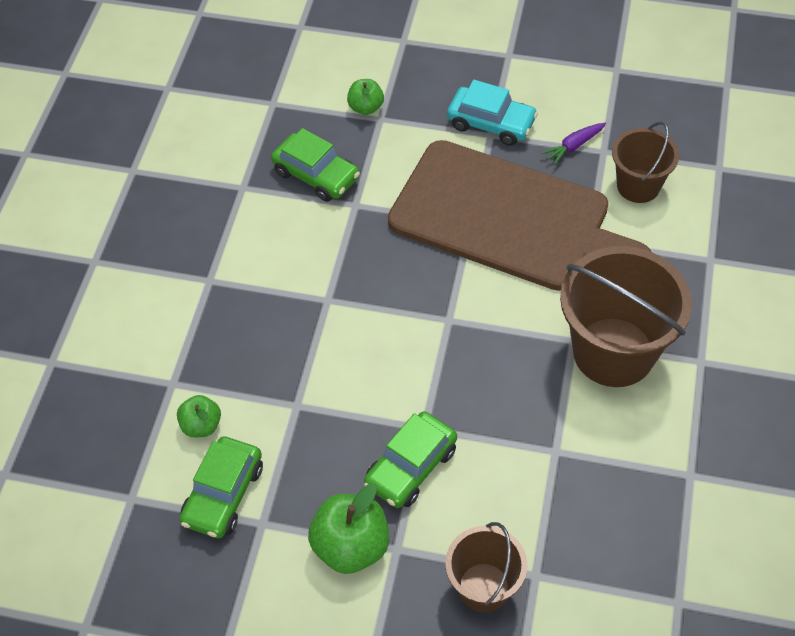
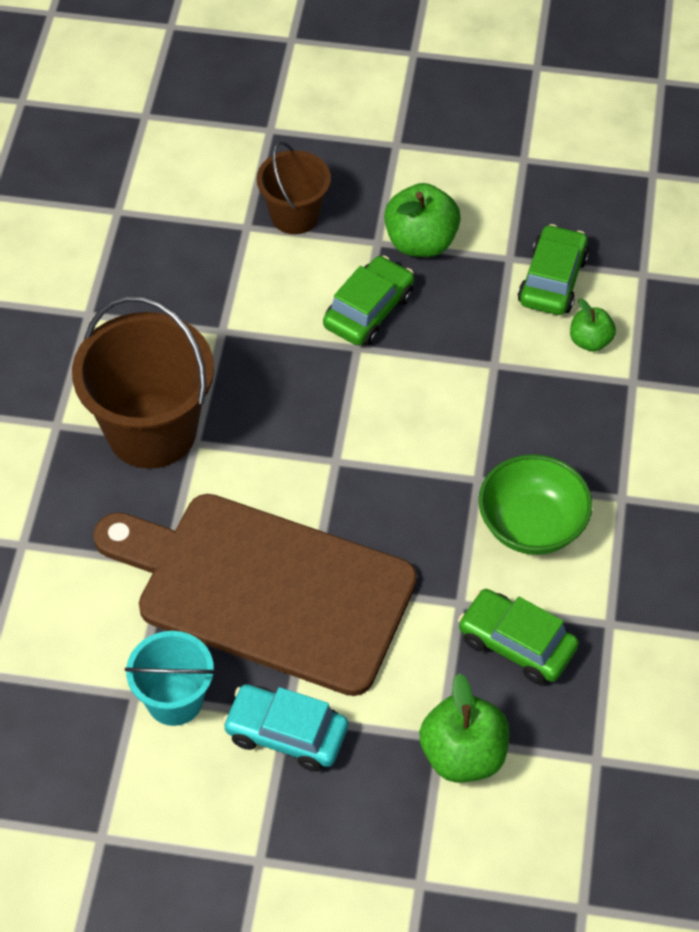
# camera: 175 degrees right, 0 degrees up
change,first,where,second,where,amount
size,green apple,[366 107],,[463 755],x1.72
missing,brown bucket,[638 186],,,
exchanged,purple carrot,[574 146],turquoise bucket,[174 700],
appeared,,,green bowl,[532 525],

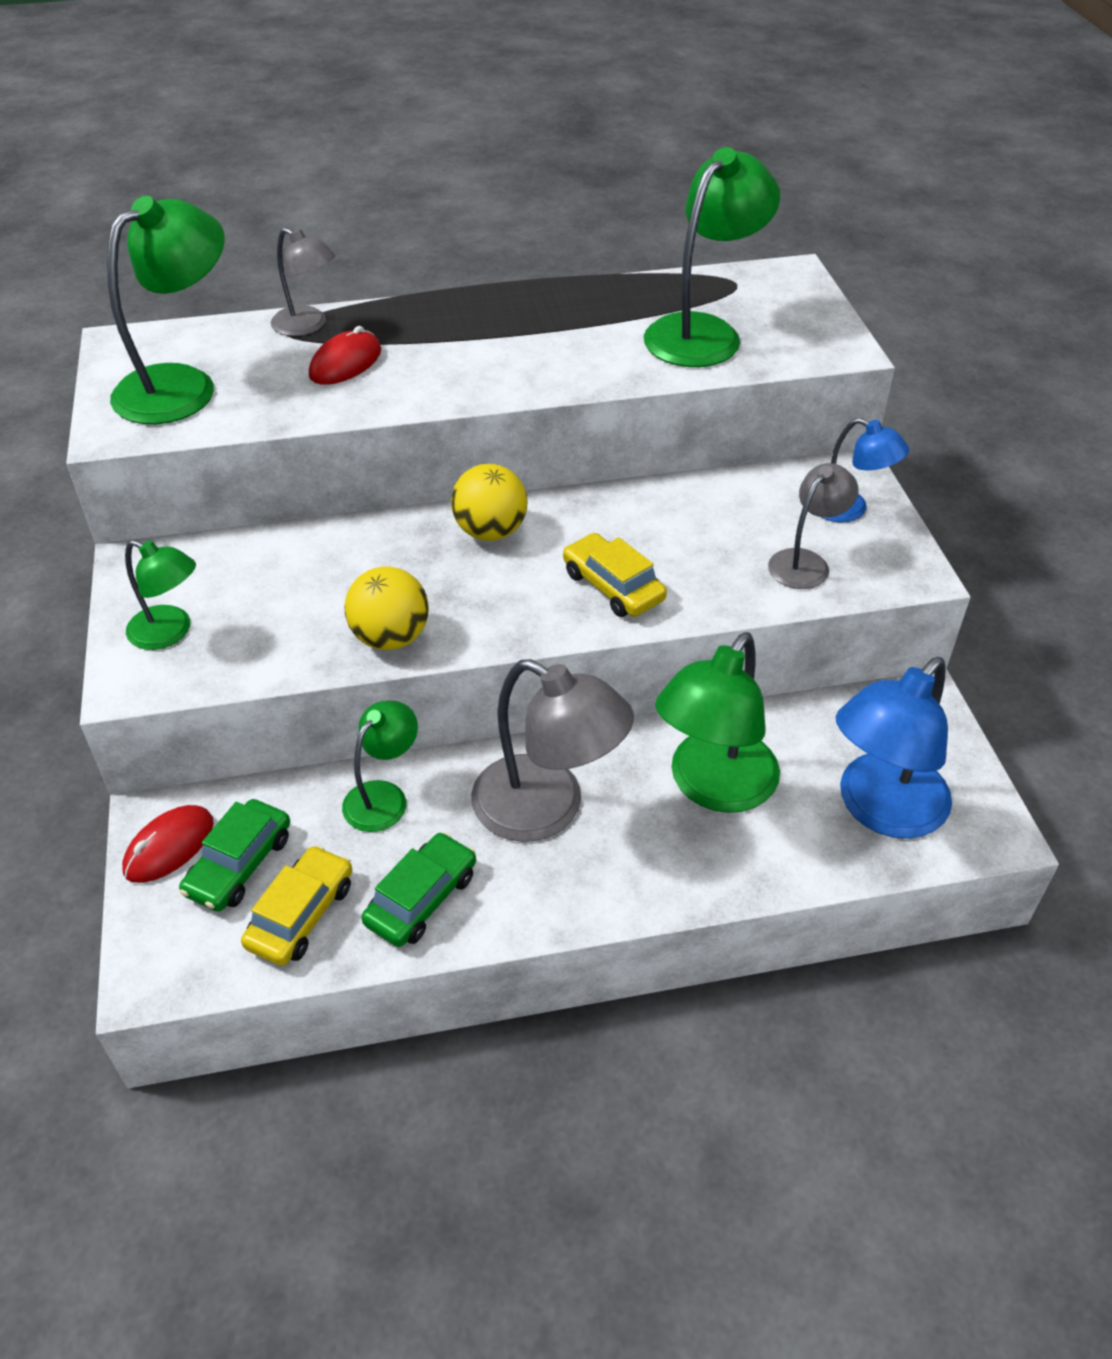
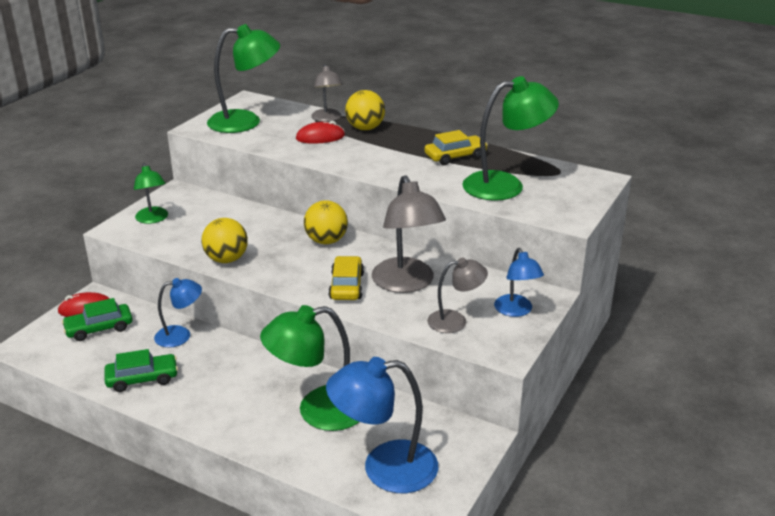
# camera: 40 degrees right, 15 degrees down
change,first,where,second,where,amount
relocated,grey lamp,[547 809],,[406 283],
colour,green lamp,[383 796],blue lamp,[180 335],
relocated,yellow car,[301 914],,[455 156],
appeared,,,yellow ball,[365 128],

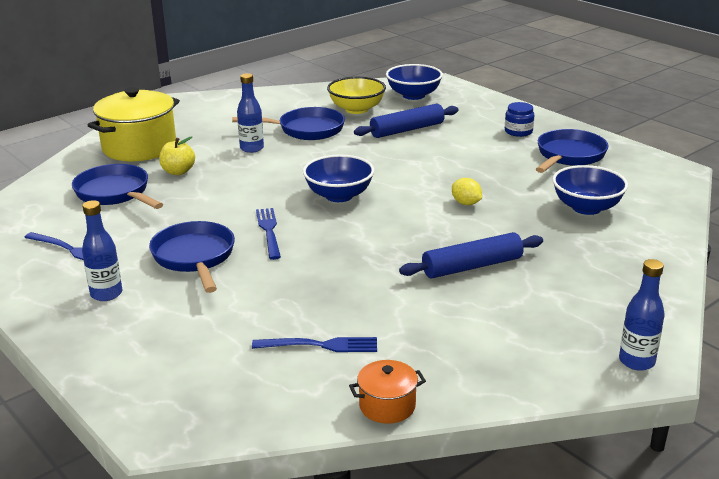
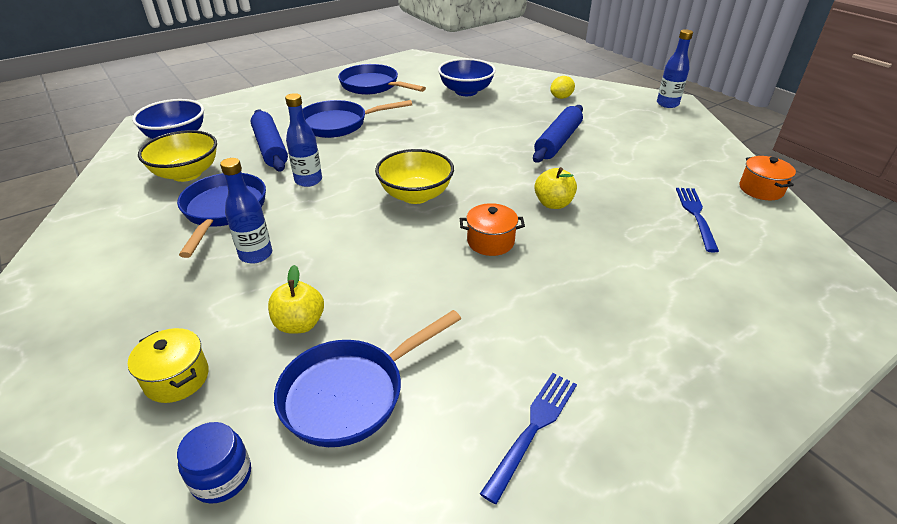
# camera: 85 degrees left, 10 degrees up
change,first,where,second,where,amount
size,yellow pot,[139 147],,[177 378],x0.48
relocated,blue jar,[518 131],,[221 476],
colour,blue bowl,[339 195],yellow bowl,[416 195],
relocated,yellow lemon,[466 203],,[561 97],
relocated,blue bottle,[106 294],,[308 180],
exchanged,blue fork,[269 231],orange pot,[490 242],
relocated,blue pan,[194 257],,[338 124],
spun,blue rolling pin,[472 266],,[557 141],45 degrees clockwise
appeared,,,yellow apple,[553 204],

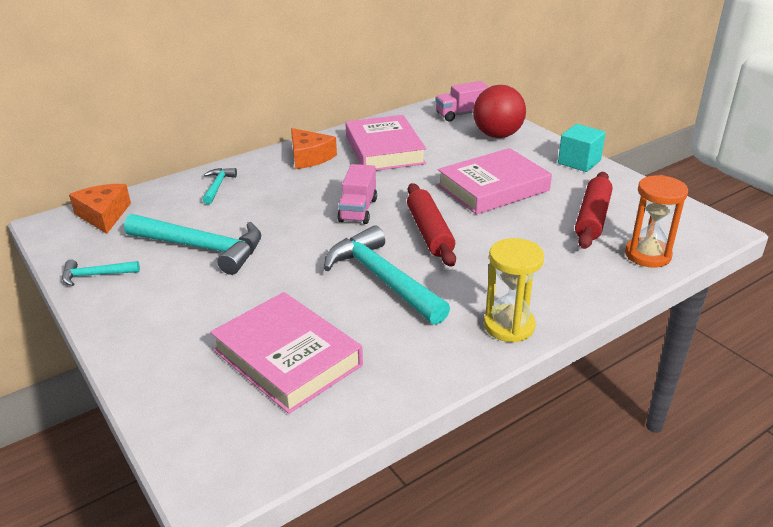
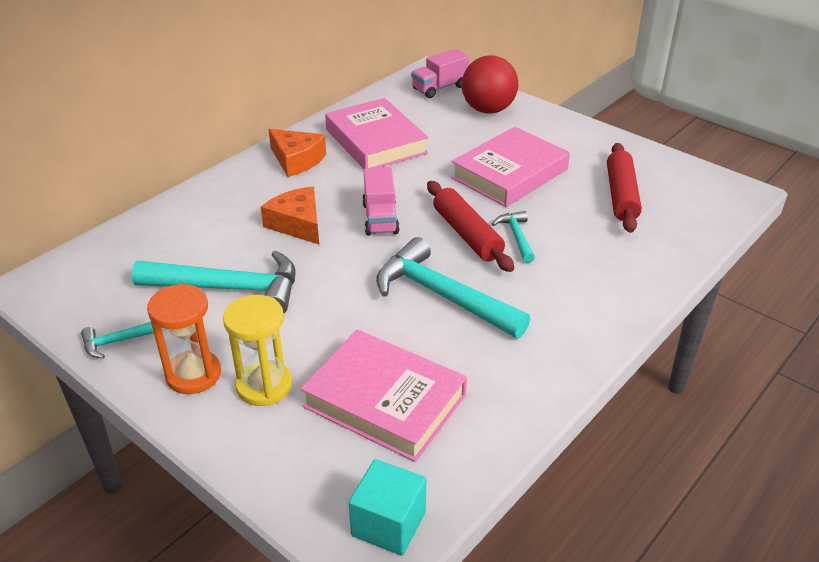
# camera: 15 degrees left, 5 degrees up
change,first,where,second,where,amount
relocated,turquoise cube,[579 162],,[388 524],
relocated,turquoise hammer,[217 186],,[516 236],
relocated,orange hourglass,[647 255],,[193 374],
relocated,orange cheese,[104 215],,[297 224],
relocated,yellow hourglass,[509 326],,[264 386],

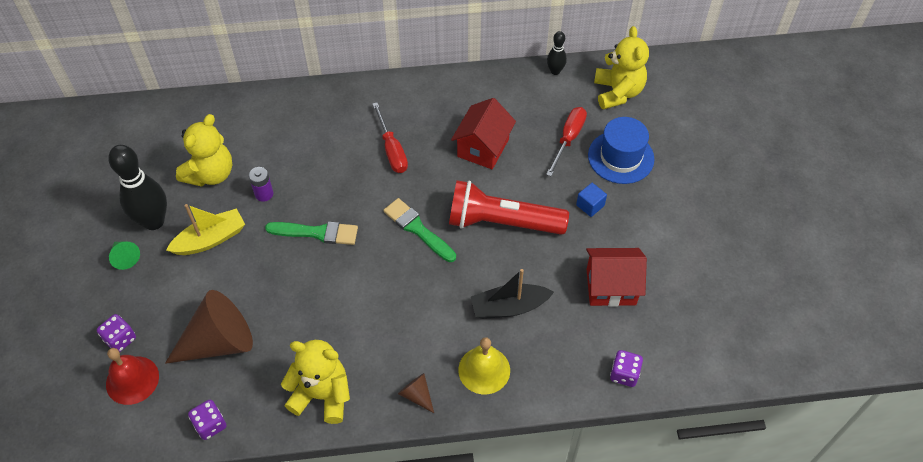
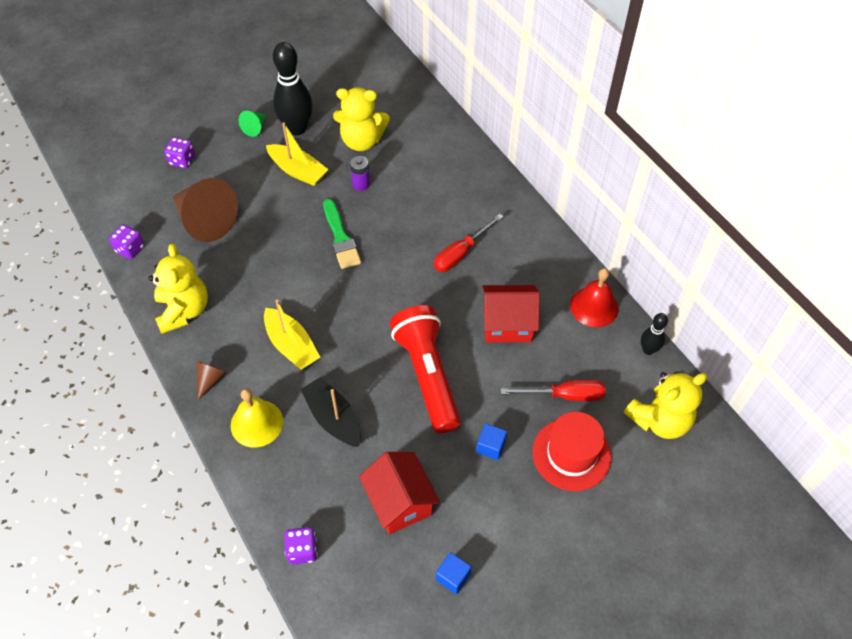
# camera: 65 degrees right, 0 degrees up
change,first,where,second,where,amount
colour,blue hat,[620 157],red hat,[571 454],
missing,green brush,[417 229],,,
relocated,red bell,[132 380],,[594 306],
appeared,,,yellow boat,[291 345],
appeared,,,blue cube,[453 577],

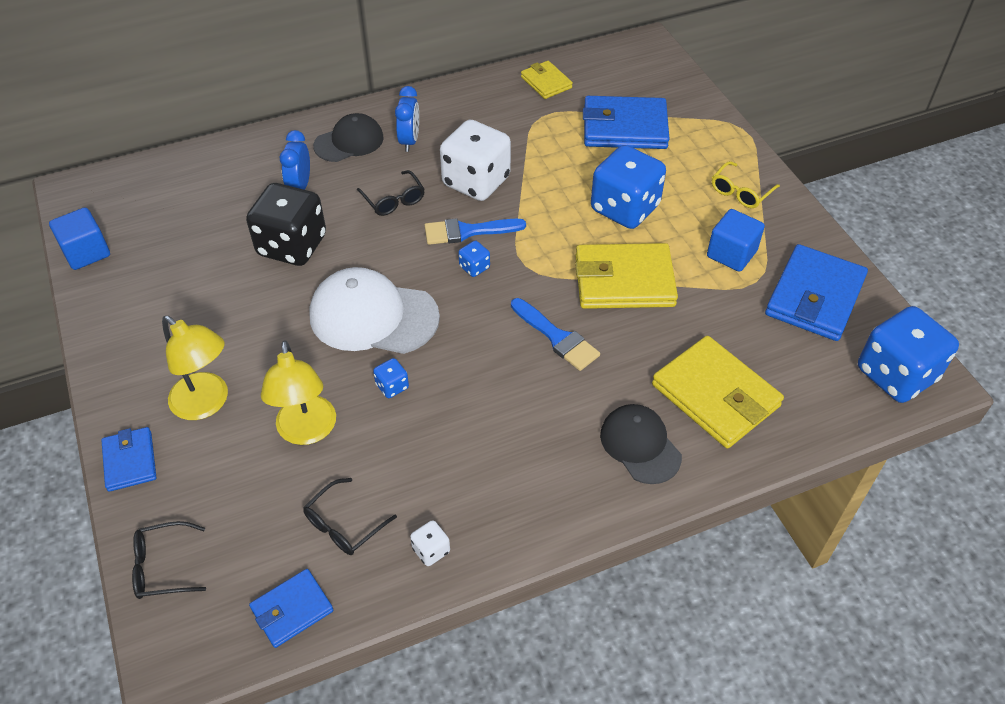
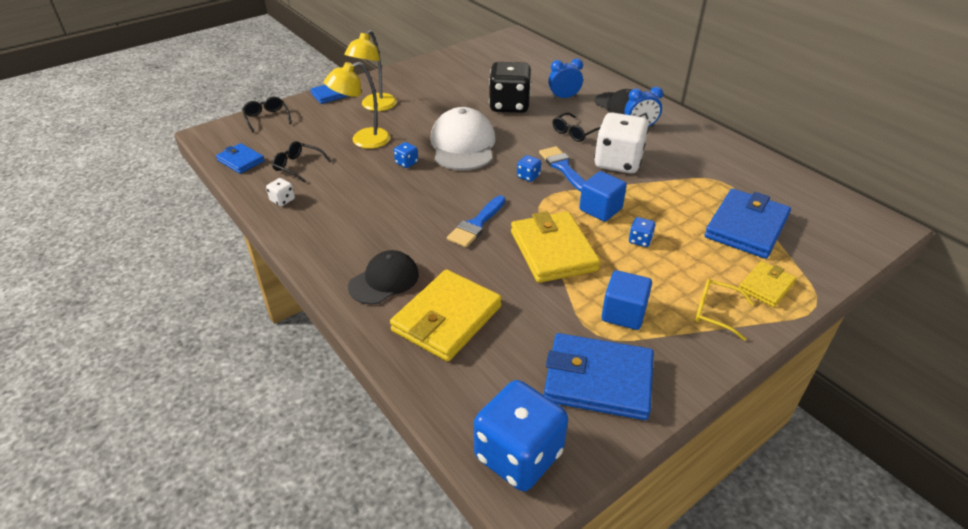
# camera: 75 degrees right, 10 degrees down
change,first,where,second,where,amount
relocated,yellow wallet,[546 82],,[766 286],
spun,blue wallet,[624 128],,[746 227],45 degrees clockwise
size,blue dice,[625 208],,[640 240],x0.42
relocated,blue cube,[86 252],,[600 209],

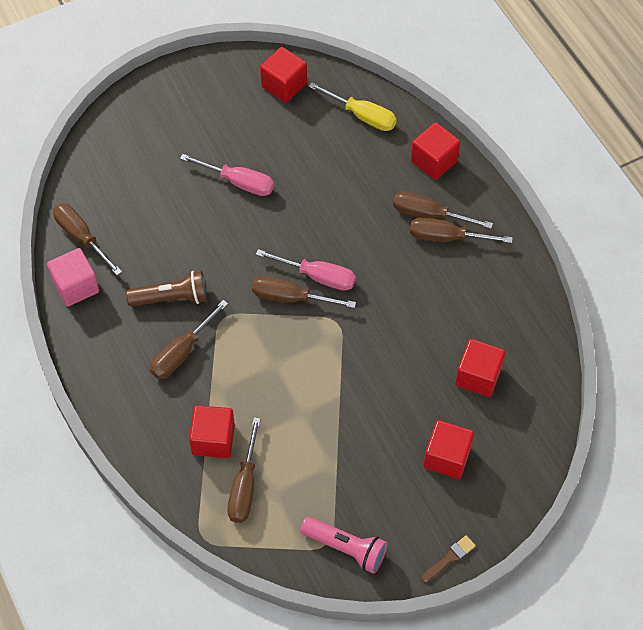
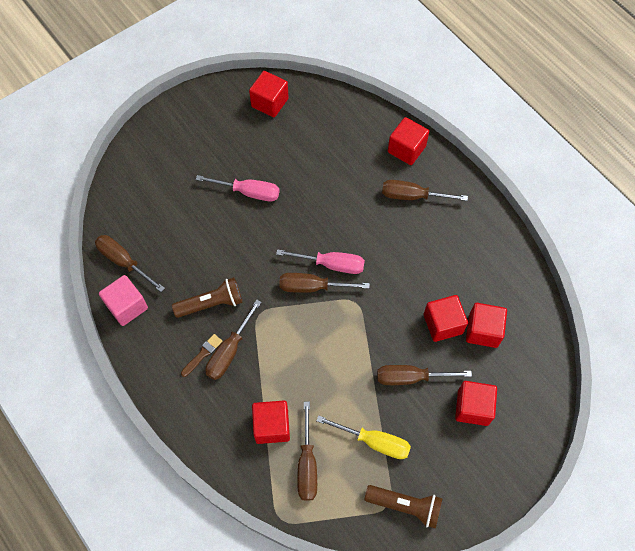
# camera: 10 degrees left, 5 degrees up
change,first,where,second,where,amount
relocated,yellow screwdriver,[363 116],,[375 442],
relocated,brown screwdriver,[446 237],,[410 377],
colour,pink flashlight,[346 548],brown flashlight,[405 506],
relocated,brown brush,[449 558],,[202 354],
appeared,,,red cube,[443 324],

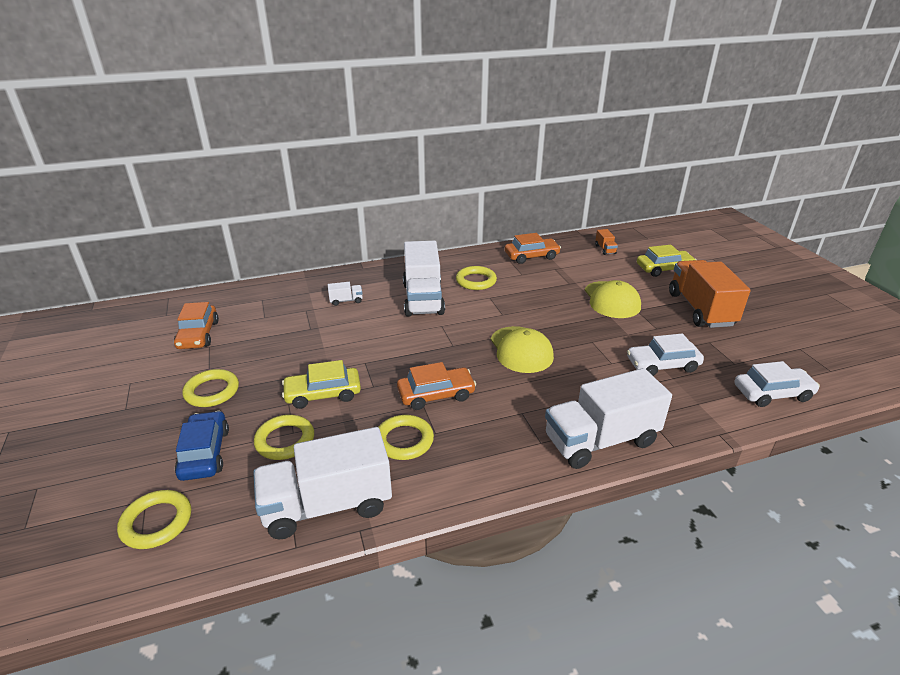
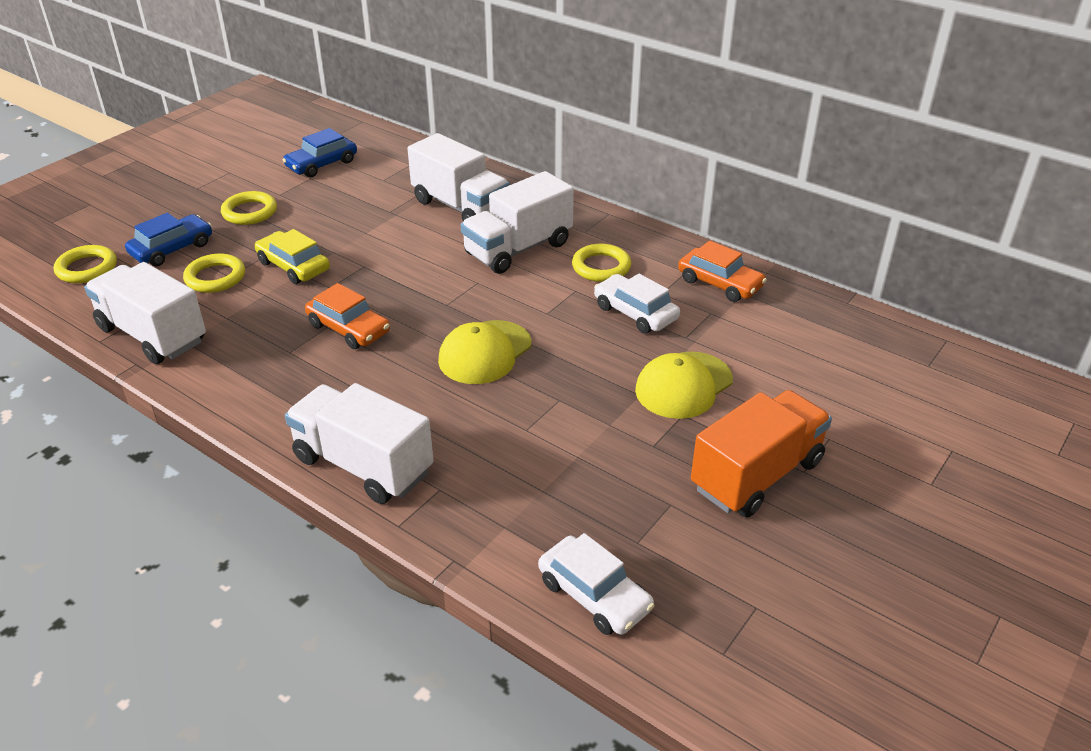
# camera: 55 degrees right, 5 degrees up
change,first,where,second,where,amount
missing,orange truck,[605 249],,,
missing,yellow car,[664 269],,,
size,white truck,[346 301],,[460 207],x2.48
colour,orange car,[198 335],blue car,[322 164],
relocated,white car,[662 365],,[635 313],
missing,yellow ring,[404 440],,,

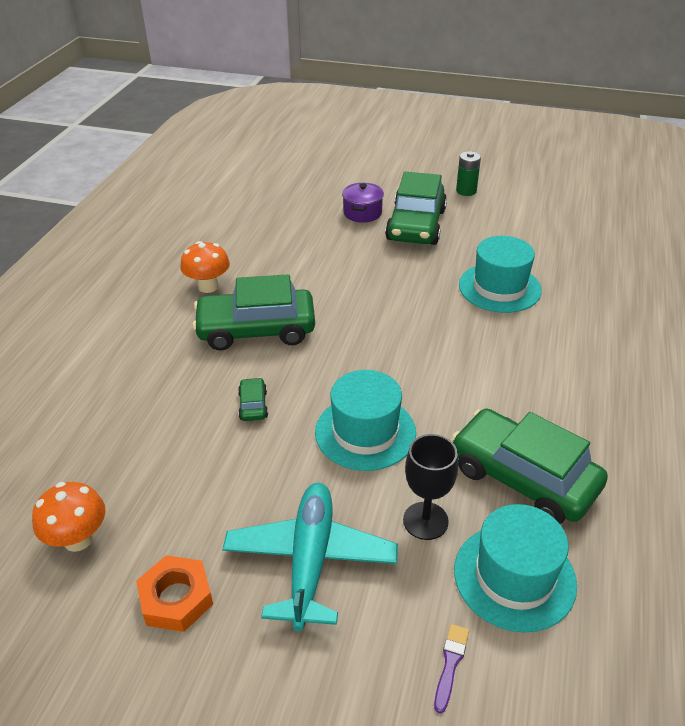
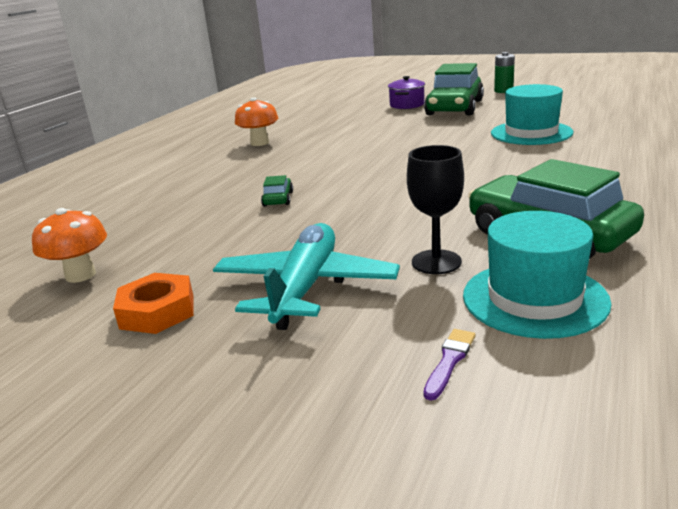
# camera: 10 degrees right, 15 degrees down
change,first,where,second,where,amount
missing,green car,[256 330],,,
missing,turquoise hat,[365 432],,,

